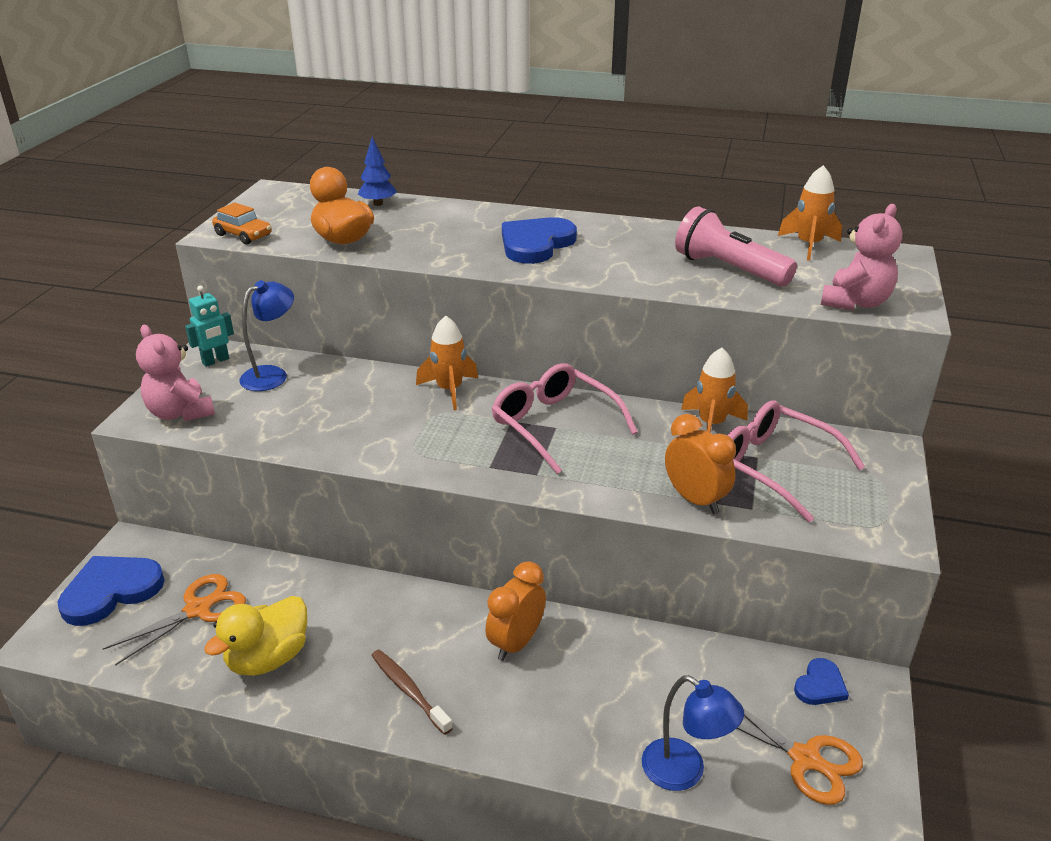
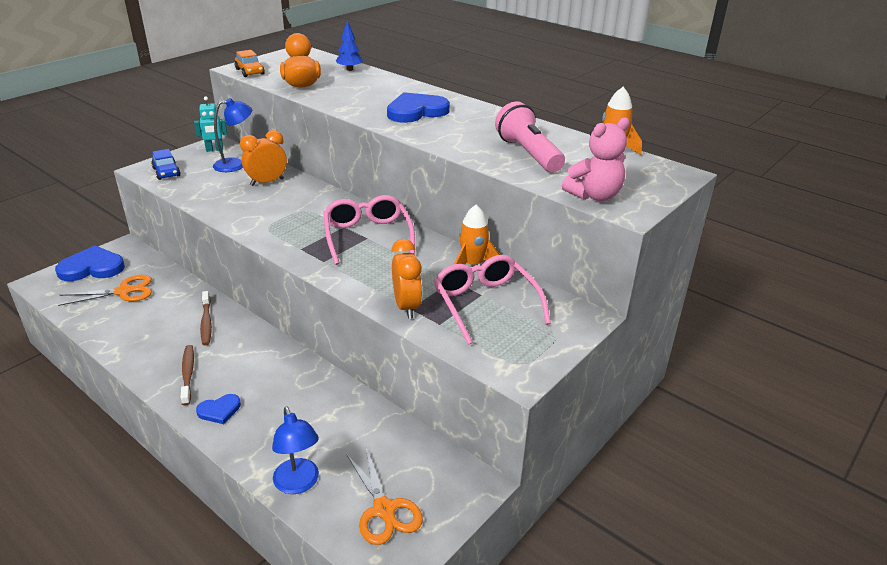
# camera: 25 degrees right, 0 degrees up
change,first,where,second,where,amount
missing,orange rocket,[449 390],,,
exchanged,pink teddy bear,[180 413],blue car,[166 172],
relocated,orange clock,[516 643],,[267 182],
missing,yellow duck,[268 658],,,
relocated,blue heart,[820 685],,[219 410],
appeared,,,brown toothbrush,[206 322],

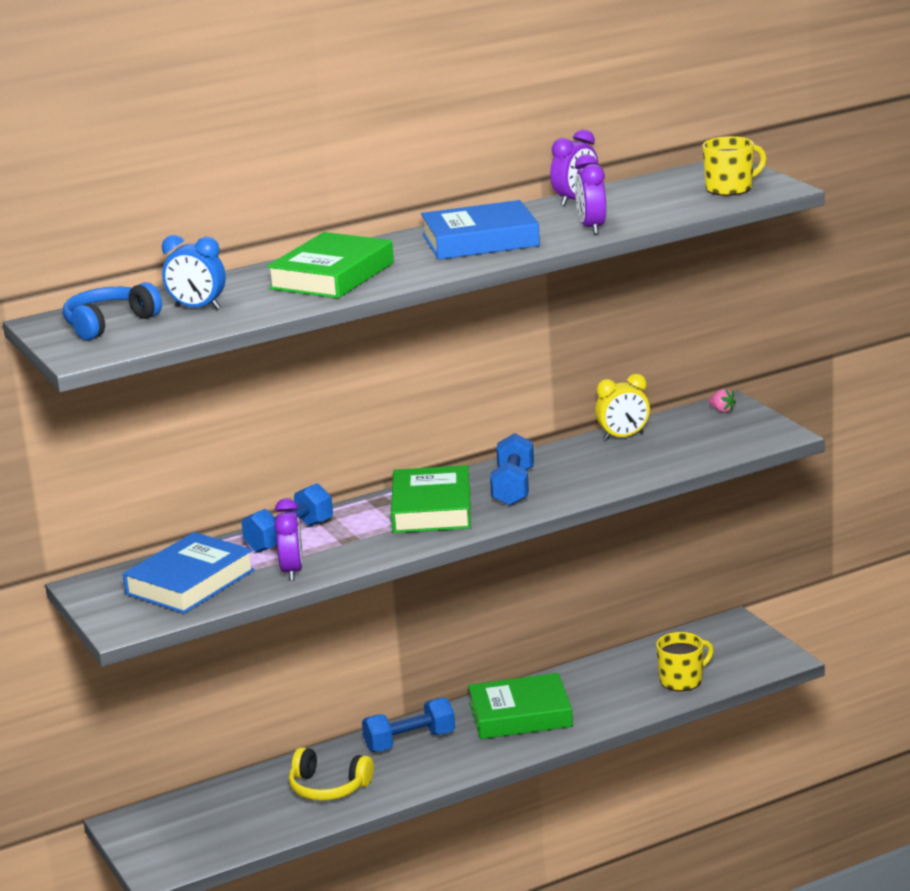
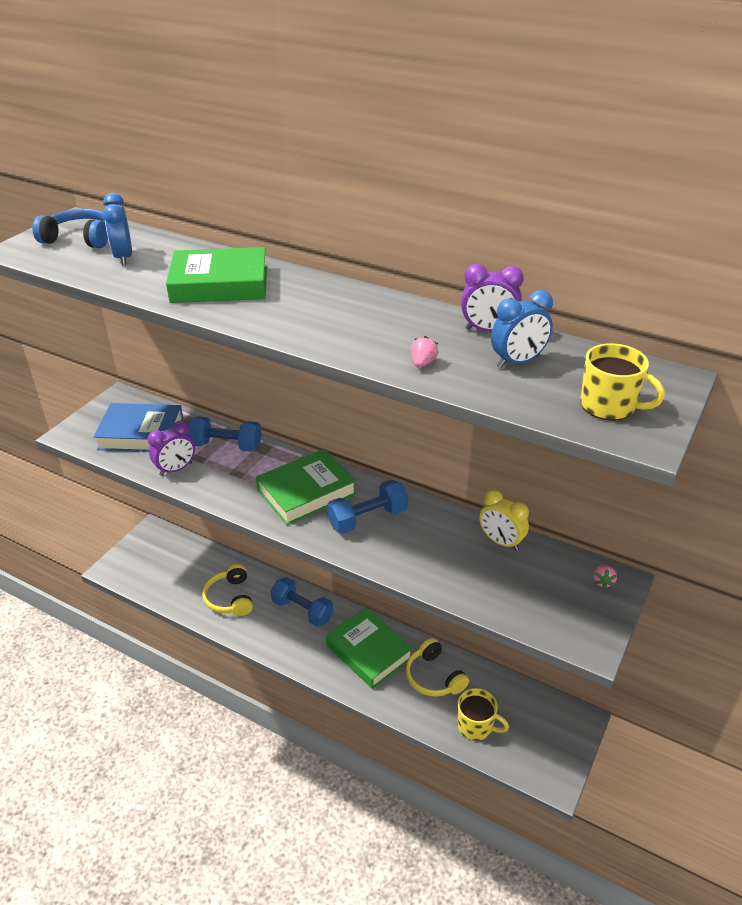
# camera: 55 degrees right, 15 degrees up
change,first,where,second,where,amount
exchanged,purple clock,[592 228],pink strawberry,[423 363],
missing,blue book,[480 240],,,
appeared,,,blue clock,[518 362],
appeared,,,yellow headphones,[433 677],

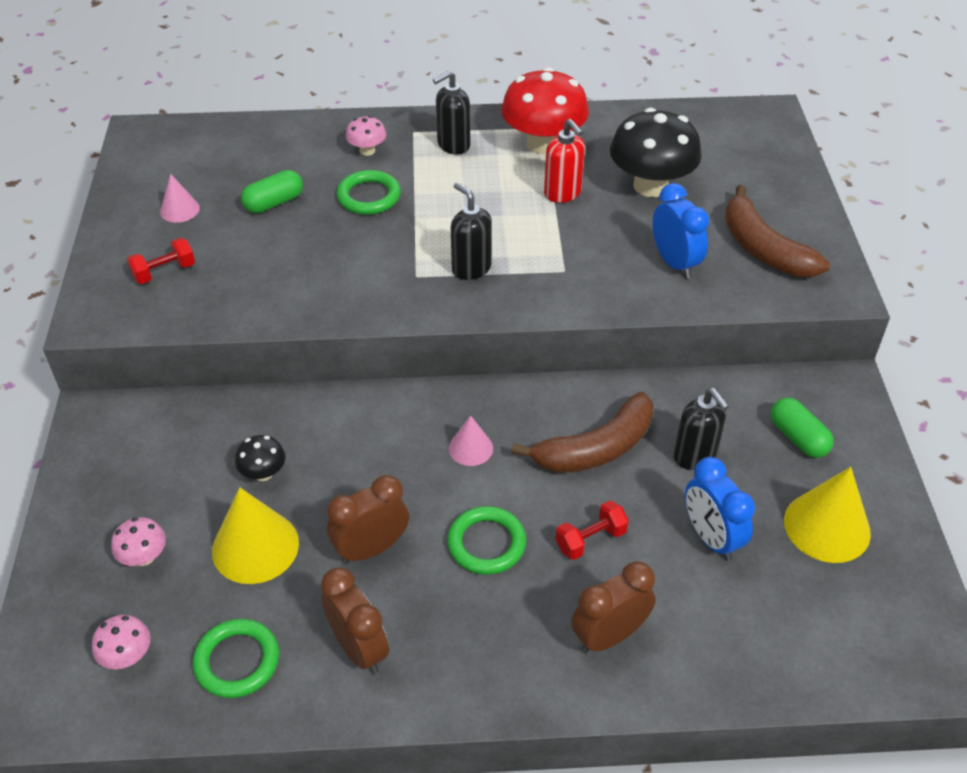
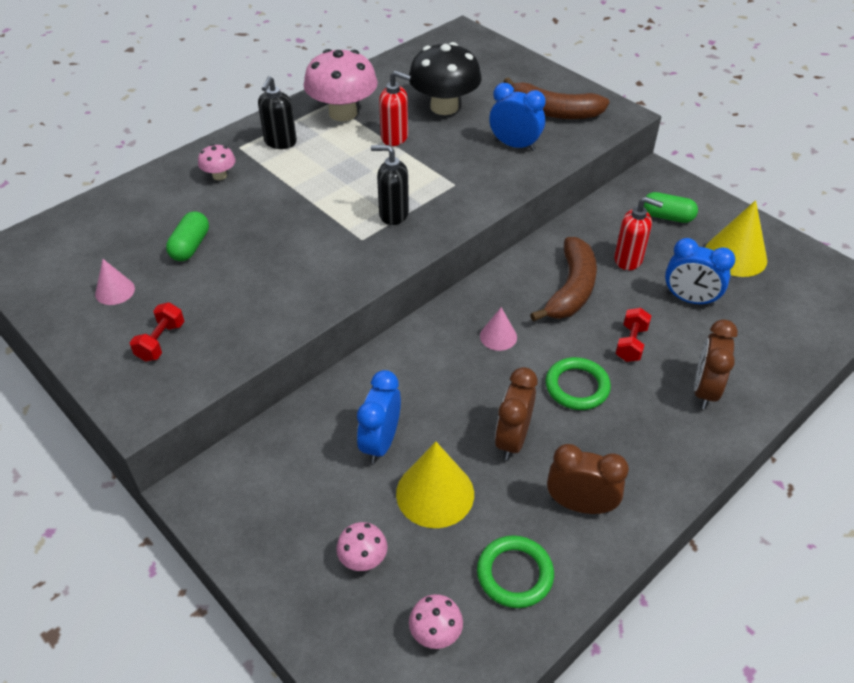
# camera: 40 degrees left, 0 degrees up
change,first,where,second,where,amount
colour,red mushroom,[543 144],pink mushroom,[343 113],
missing,green ring,[369 196],,,
colour,black soap dispenser,[695 456],red soap dispenser,[628 260],
exchanged,black mushroom,[263 473],blue clock,[380 442],

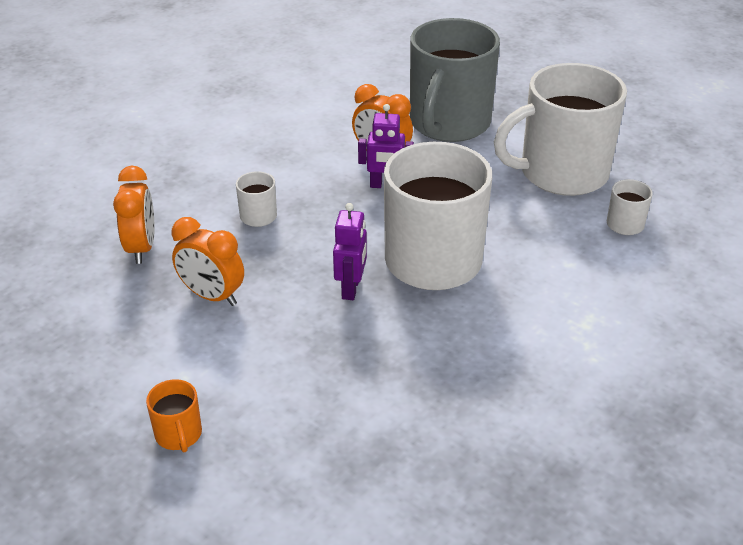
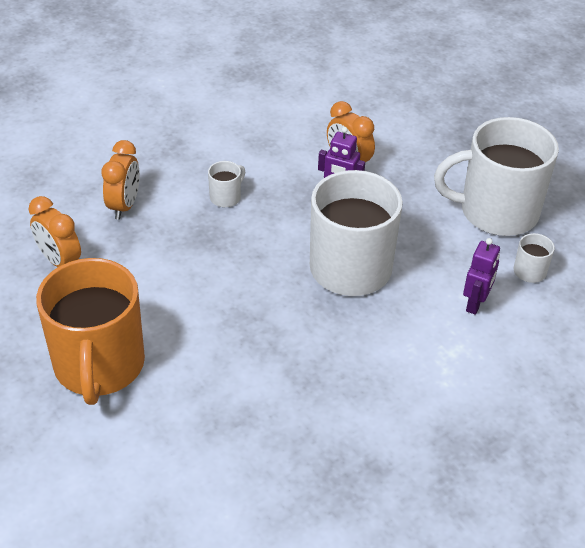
# camera: 15 degrees right, 5 degrees up
change,first,where,second,where,amount
missing,grey mug,[448 123],,,
relocated,purple robot,[351 288],,[475 303],
relocated,orange clock,[212 296],,[60 261],
size,orange mug,[179 434],,[99 366],x2.49

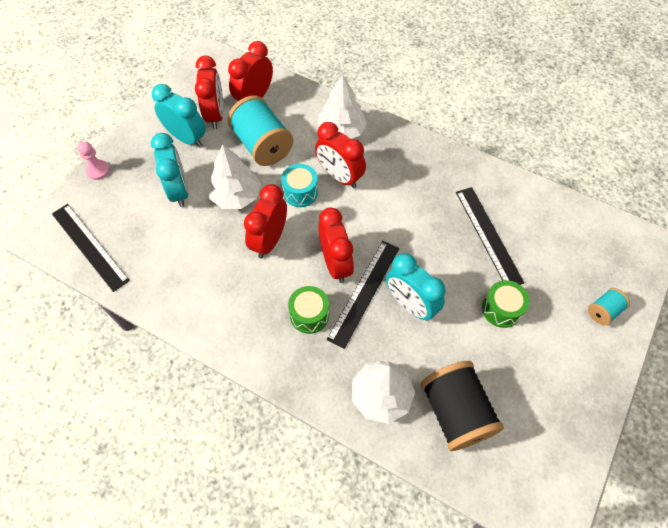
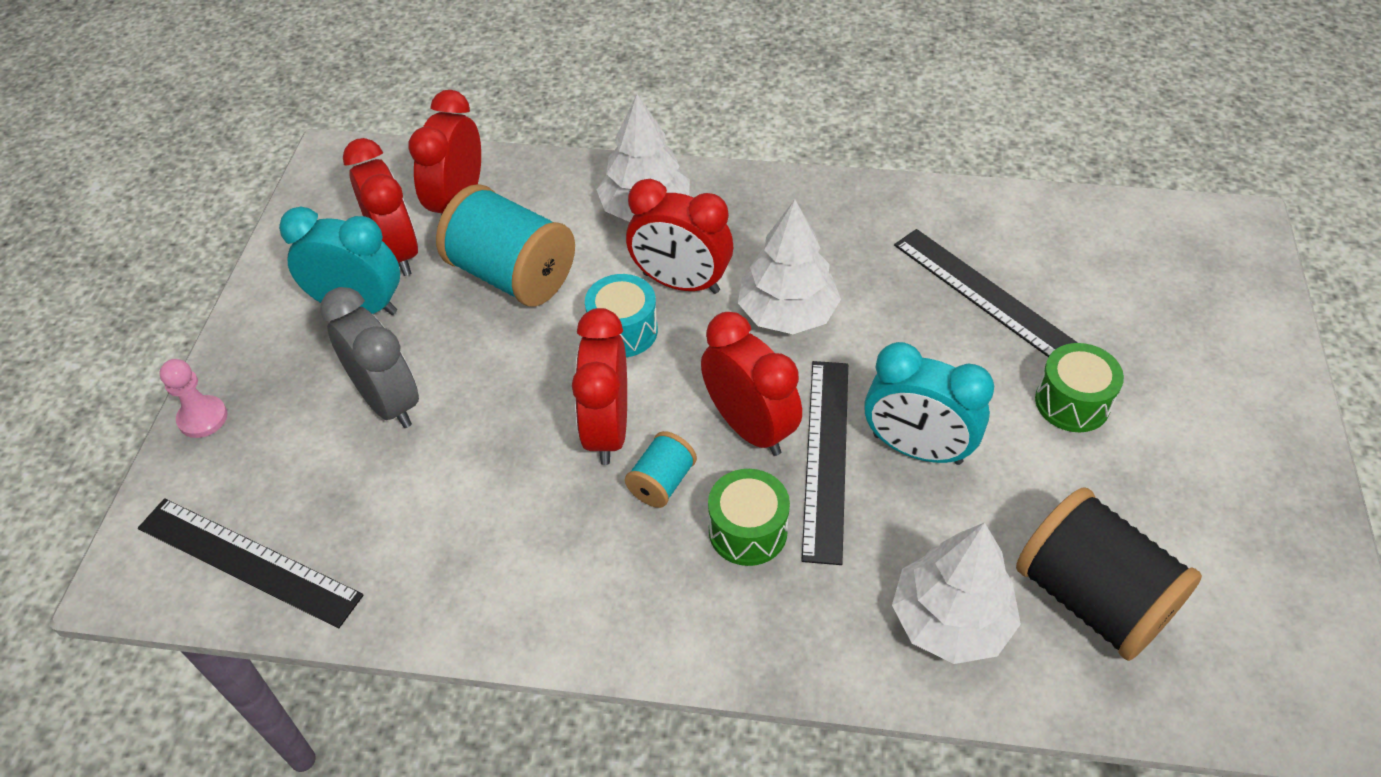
# camera: 20 degrees left, 10 degrees down
change,first,where,second,where,amount
colour,turquoise clock,[179 191],grey clock,[388 401],
relocated,white tree,[236 196],,[787 313],
relocated,turquoise spool,[603 311],,[662 482],

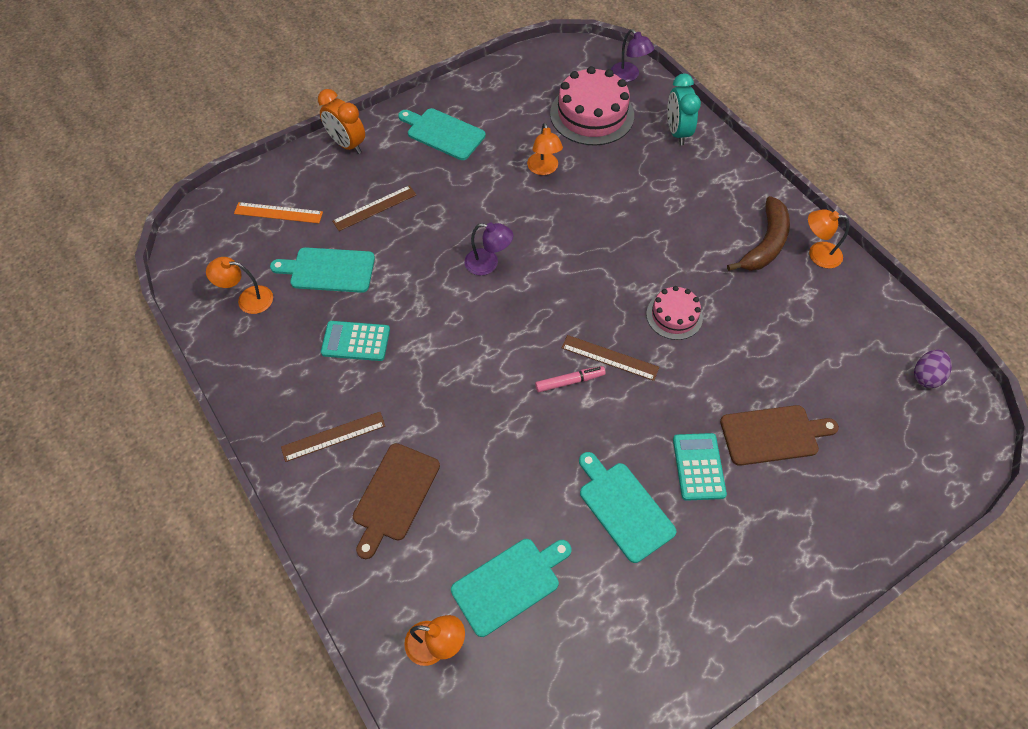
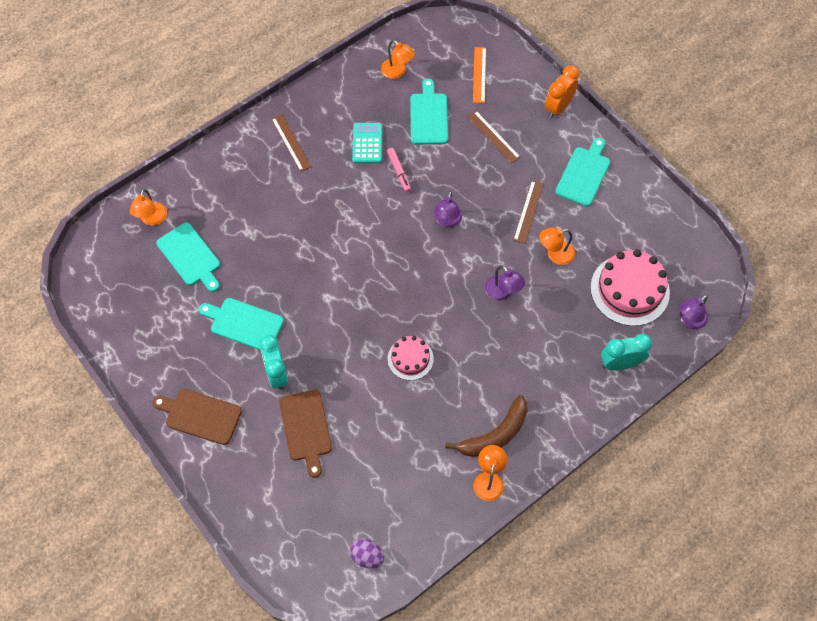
# camera: 85 degrees right, 5 degrees up
change,first,where,second,where,amount
spun,brown banana,[765 244],,[495 435],60 degrees counterclockwise
spun,orange lamp,[248 299],,[397 72],135 degrees clockwise
relocated,brown ruler,[610 357],,[528 211],
relocated,pink marker,[569 381],,[399 172],
exchanged,turquoise calculator,[698 467],turquoise clock,[277 374],
relocated,brown cutting board,[394 495],,[200 415],
spun,turquoise cutting board,[623 508],,[244 323],120 degrees counterclockwise
appeared,,,purple lamp,[502 293],

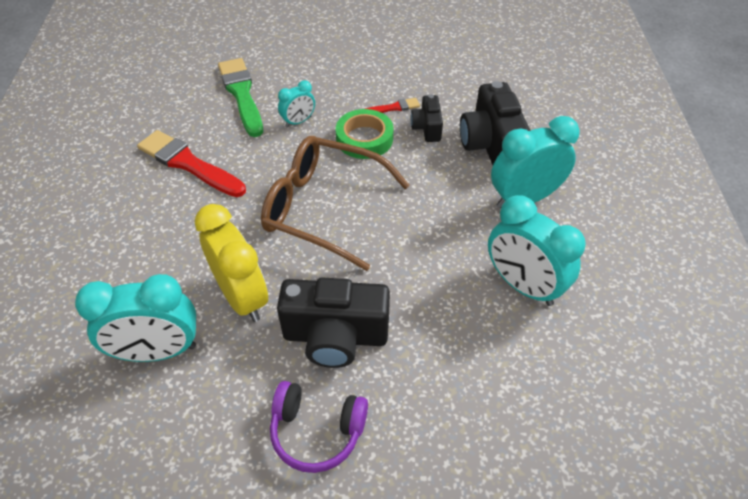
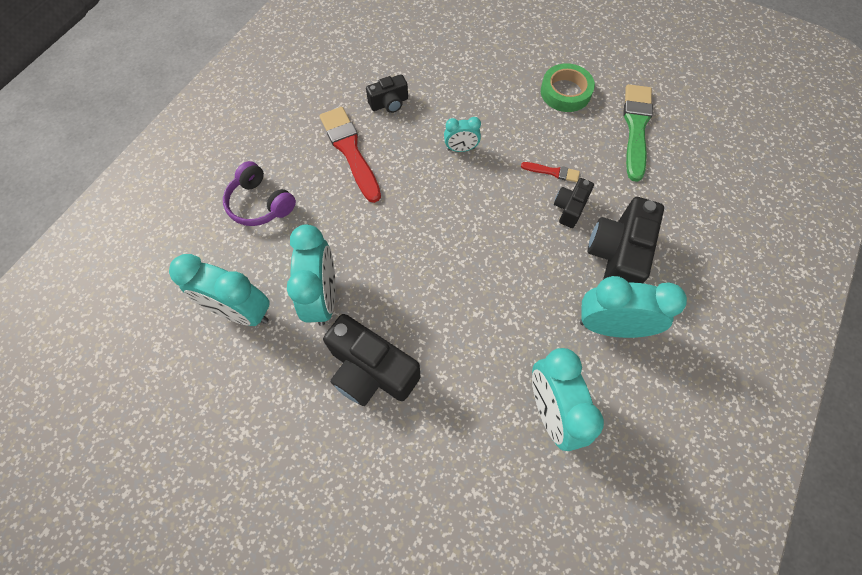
# camera: 30 degrees right, 15 degrees up
change,first,where,second,where,amount
relocated,green brush,[241 94],,[636 128],
relocated,green tape,[364 139],,[565 92],
missing,brown glasses,[323 208],,,
colour,yellow clock,[242 297],turquoise clock,[323 297],
relocated,purple headphones,[317 431],,[260 203],
appeared,,,black camera,[389 103],

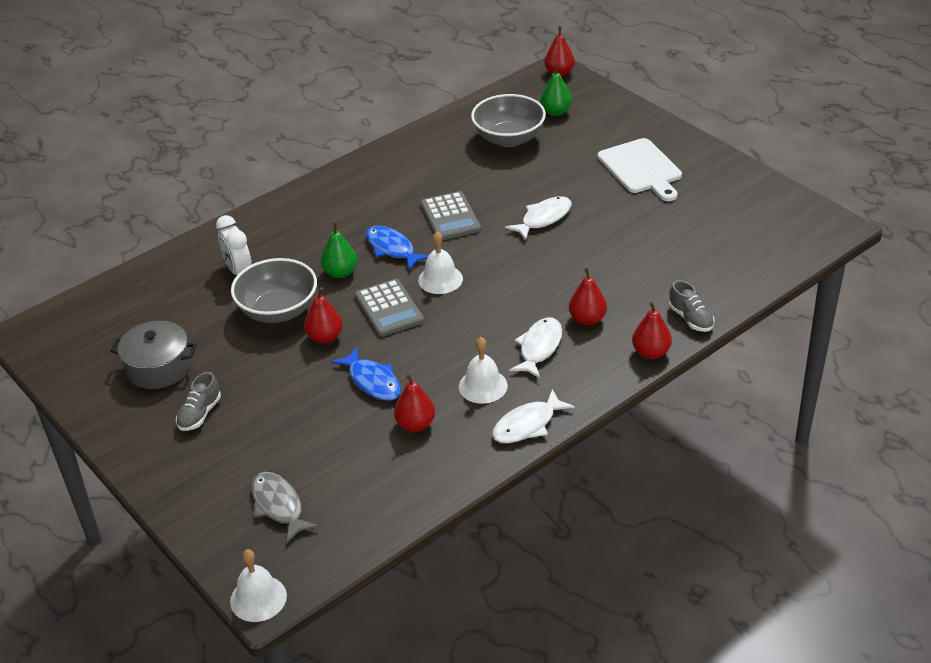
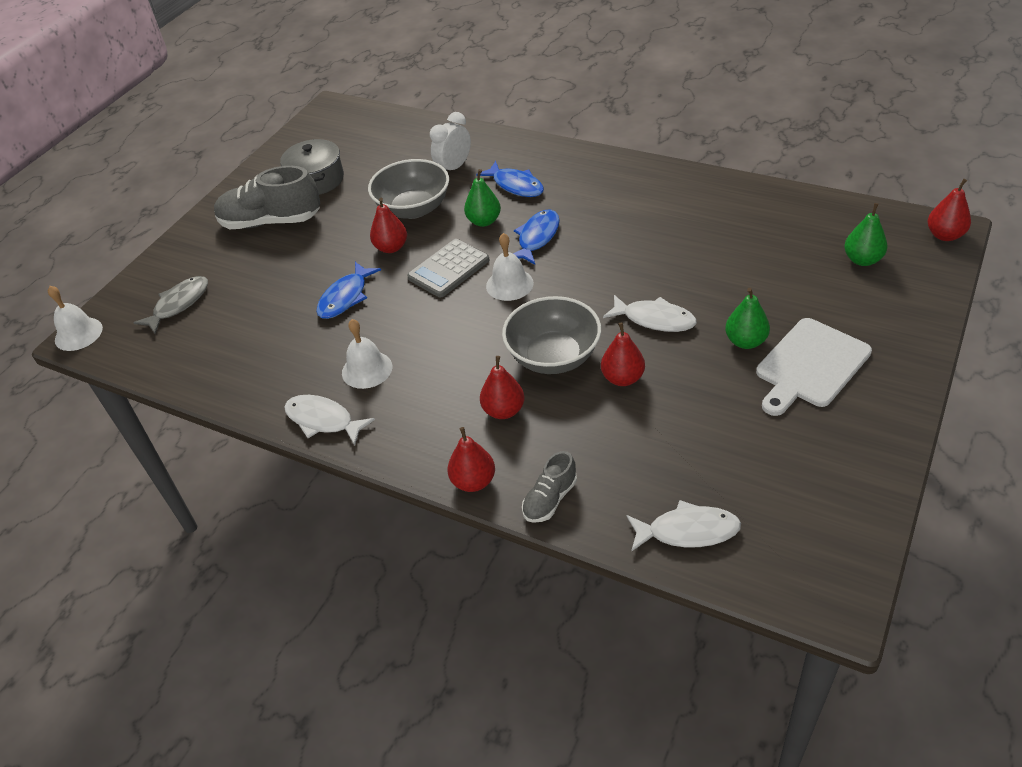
# camera: 70 degrees right, 5 degrees up
change,first,where,second,where,amount
relocated,grey bowl,[509 138],,[553 357],
missing,grey calculator,[450 217],,,
relocated,white fish,[539 348],,[688 531],
size,grey shoe,[200 414],,[271 222],x1.94
relocated,red pear,[415 424],,[623 378],
appeared,,,blue fish,[516 185],
appeared,,,green pear,[745 341],

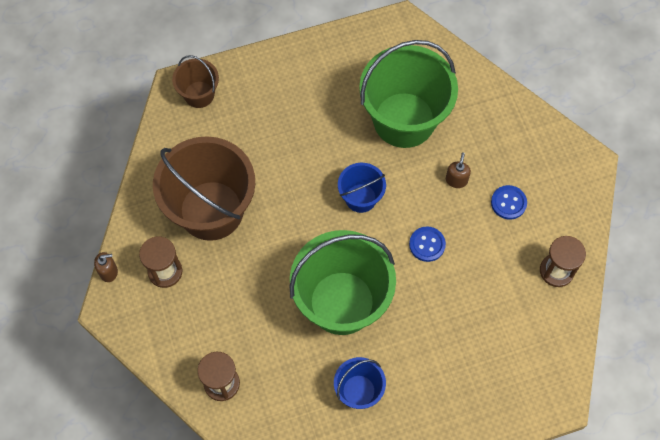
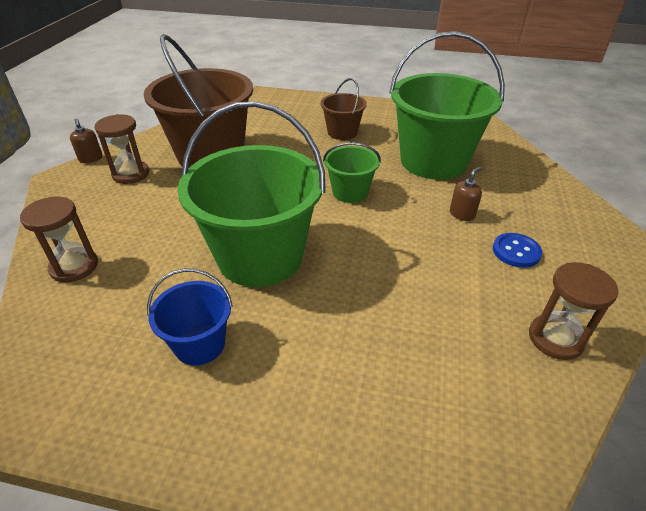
# camera: 30 degrees right, 25 degrees down
change,first,where,second,where,amount
relocated,brown bucket,[199 94],,[342 132],
colour,blue bucket,[360 198],green bucket,[350 192],
missing,blue button,[427 244],,,
spun,brown soap dispenser,[109 272],,[91 159],45 degrees clockwise

